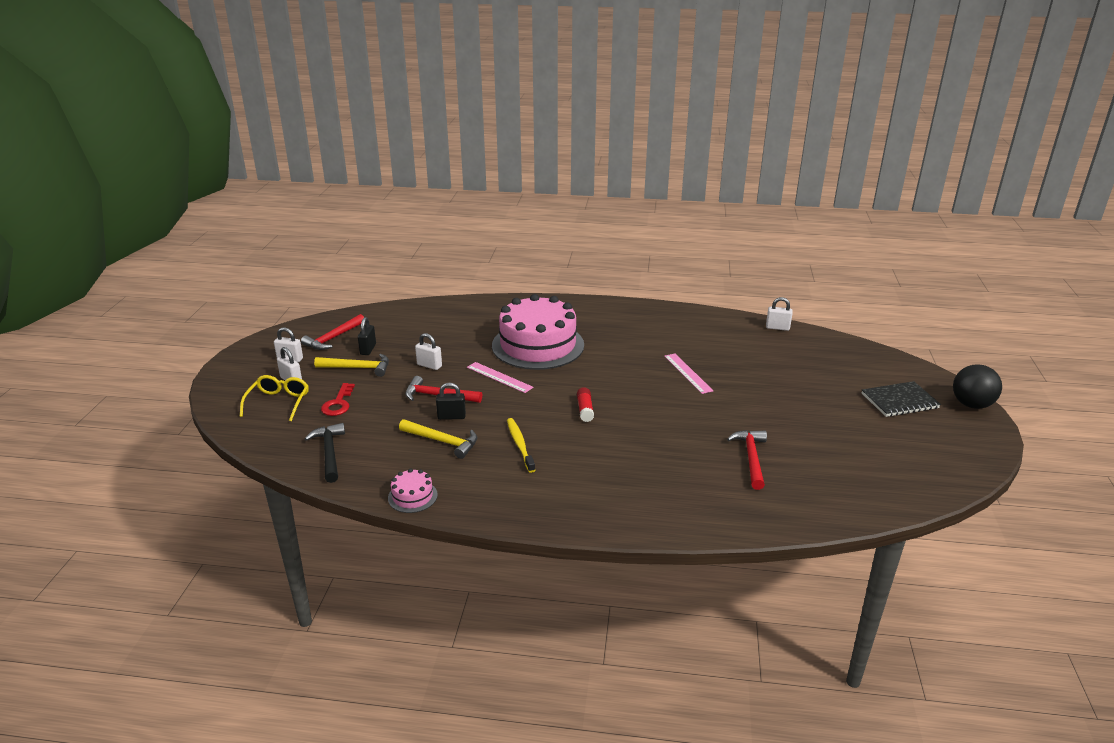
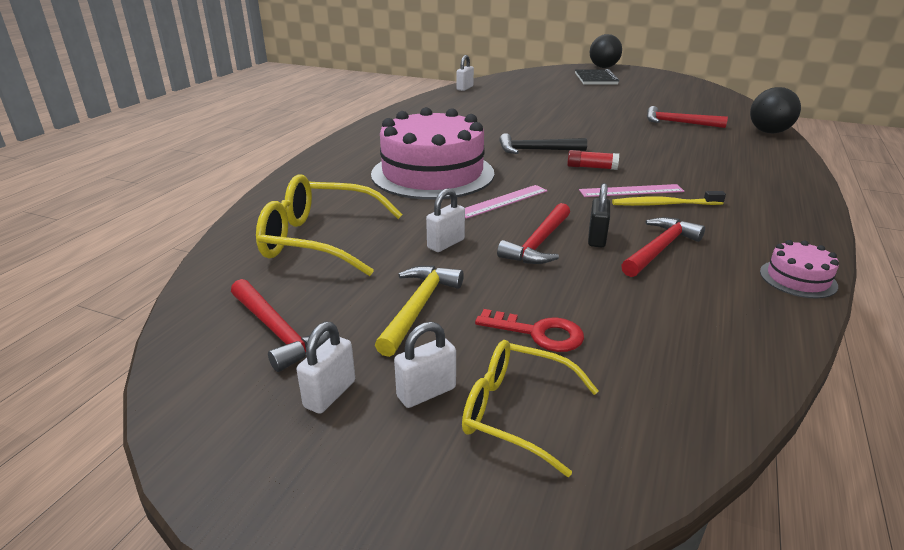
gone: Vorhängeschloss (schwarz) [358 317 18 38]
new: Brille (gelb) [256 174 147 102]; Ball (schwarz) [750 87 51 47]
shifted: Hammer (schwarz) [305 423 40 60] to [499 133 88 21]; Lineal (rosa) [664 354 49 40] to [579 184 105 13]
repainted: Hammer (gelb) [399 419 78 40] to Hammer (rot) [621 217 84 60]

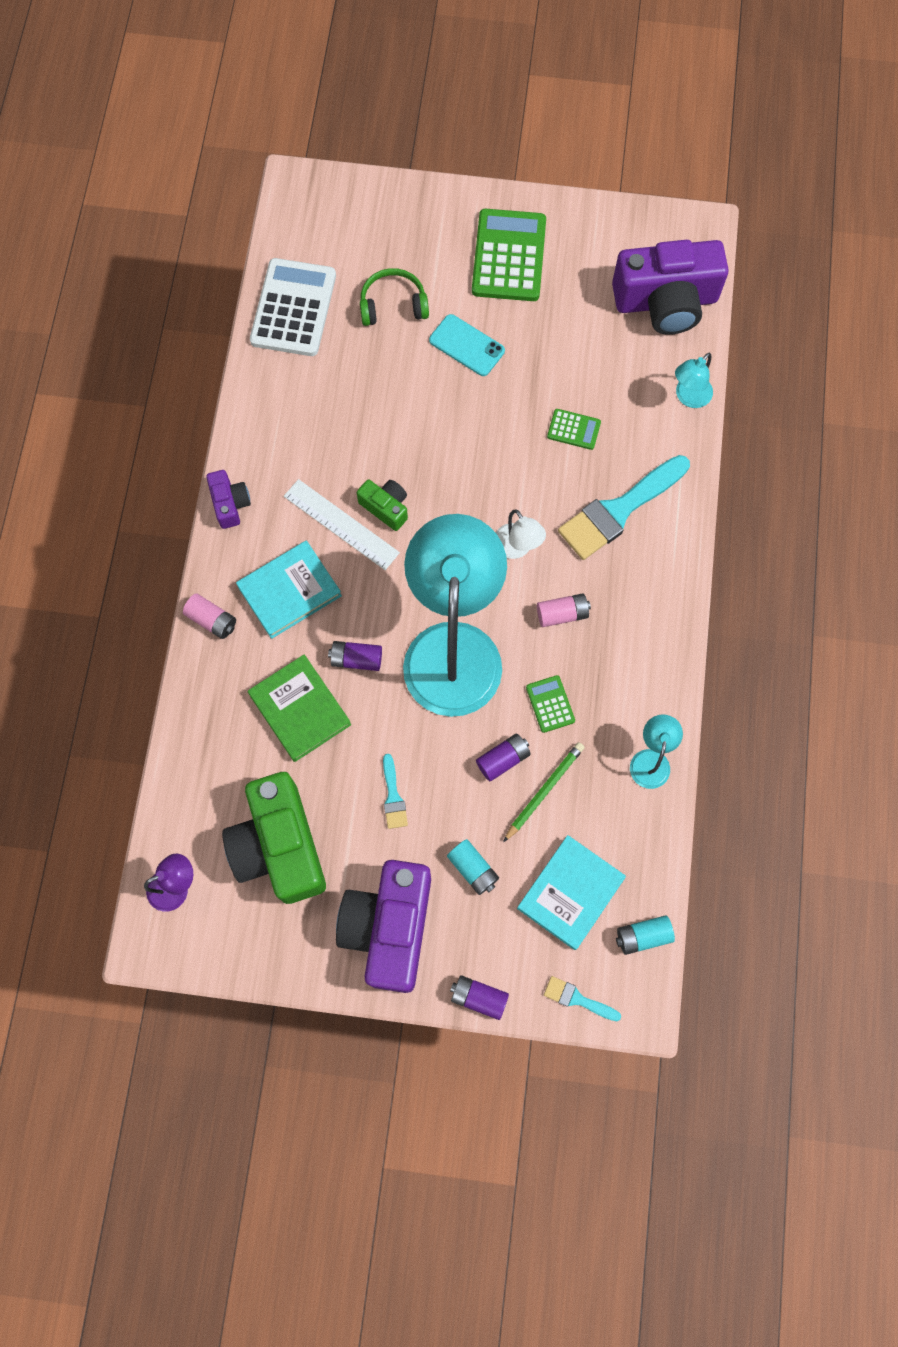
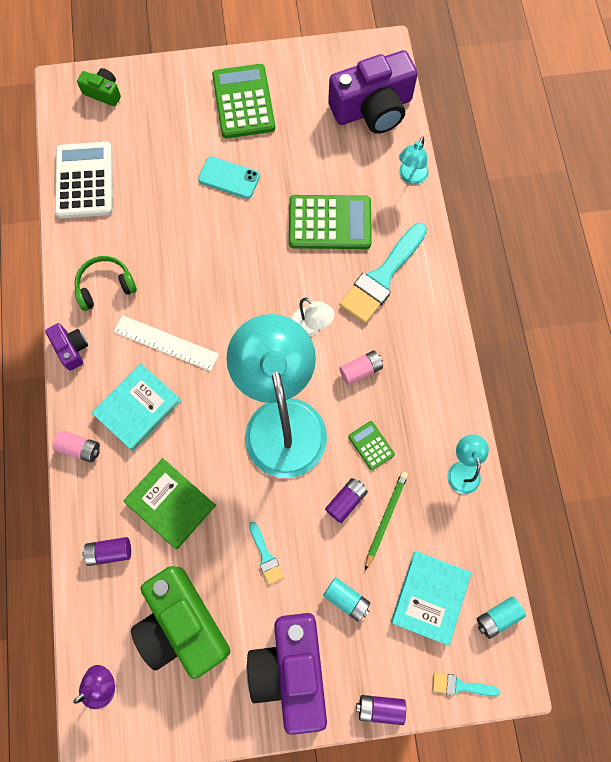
shifted: Batterie (lila) [328 641 54 30] to [82 537 49 29]; Kamera (grün) [357 480 51 51] to [77 68 44 38]; Kopfhörer (grün) [360 268 69 58] to [75 256 62 55]
scaled: Taschenrechner (grün) [547 409 54 41] = [289 195 83 54] x2.11

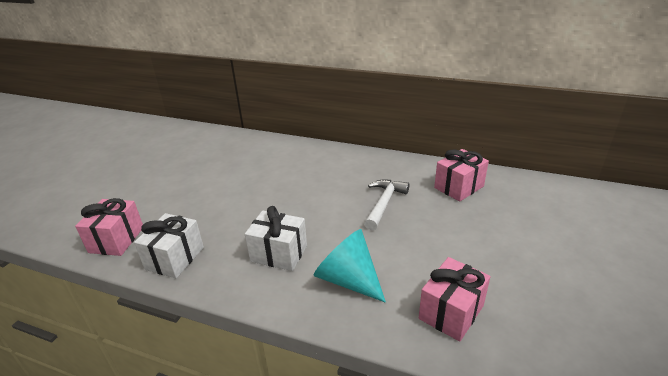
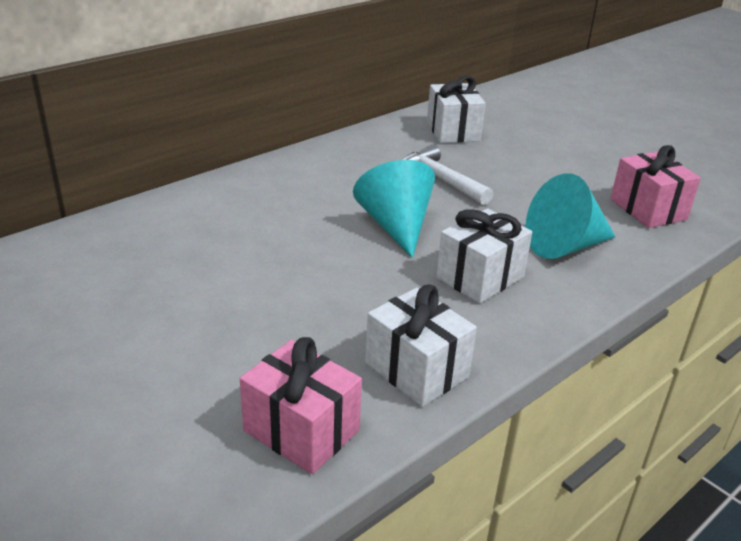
new: Kegel (türkis) [353 160 82 98]
repainted: Geschenk (rosa) [434 149 55 52] to Geschenk (weiß) [427 76 59 67]

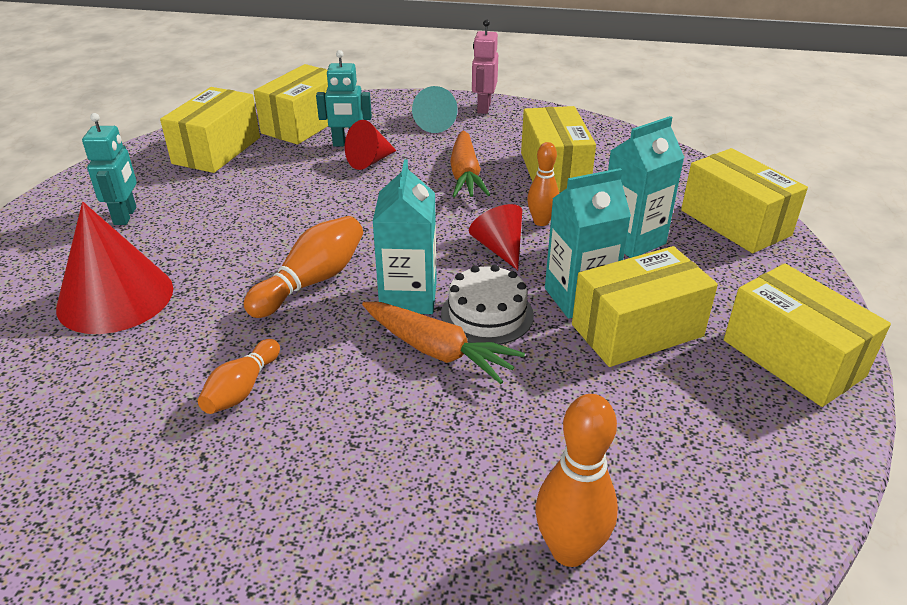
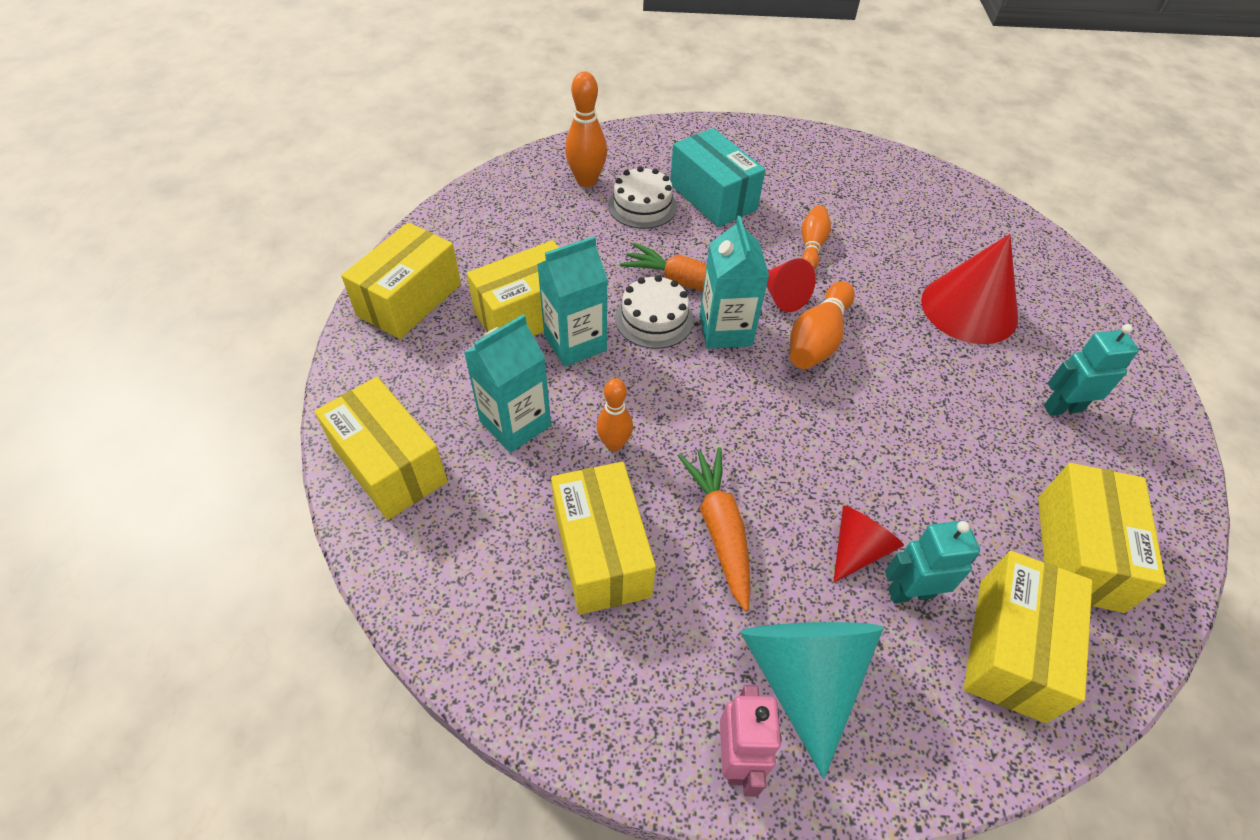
new: Kuchen (weiß) [608 166 69 63]; Schachtel (türkis) [670 128 95 99]
shifted: Kegel (rot) [469 204 53 66] to [767 258 49 54]
rotated: Roboter (türkis) [82 113 55 112] = [1044 324 95 92] 90 degrees clockwise; Schachtel (gelb) [724 263 167 144] = [341 222 120 117] 75 degrees clockwise
scaled: Kegel (türkis) [412 86 46 47] = [740 622 144 157] x1.78

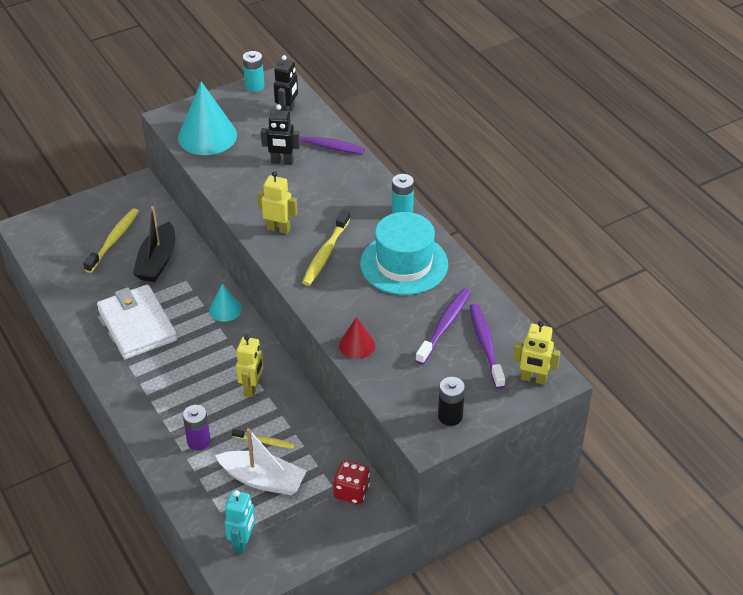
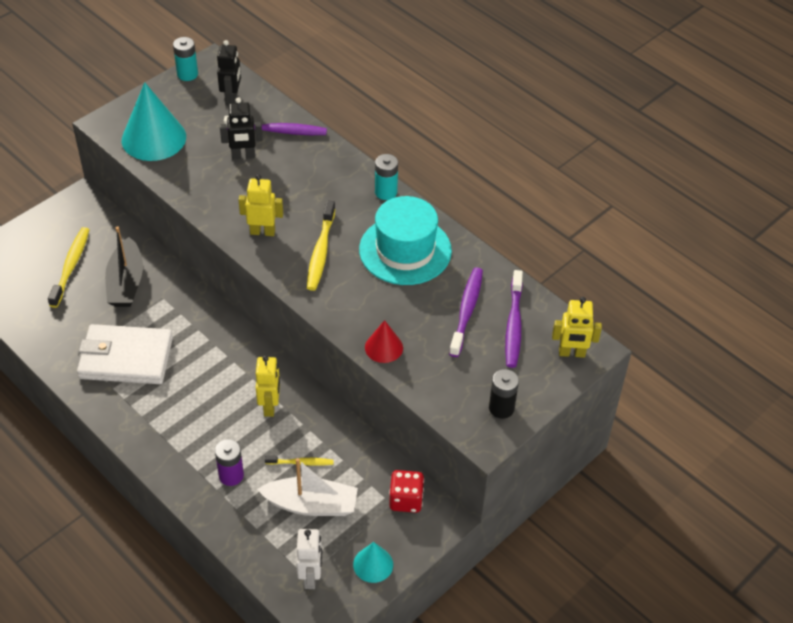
shifted: Kegel (türkis) [209 284 33 38] to [353 542 40 41]
repainted: Roboter (türkis) [225 490 30 64] to Roboter (weiß) [296 529 26 60]
rotated: Geldbörse (weiß) [97 284 80 75] = [77 324 96 60] 45 degrees counterclockwise; Zahnbürste (lila) [469 303 36 86] = [505 270 18 98] 150 degrees counterclockwise

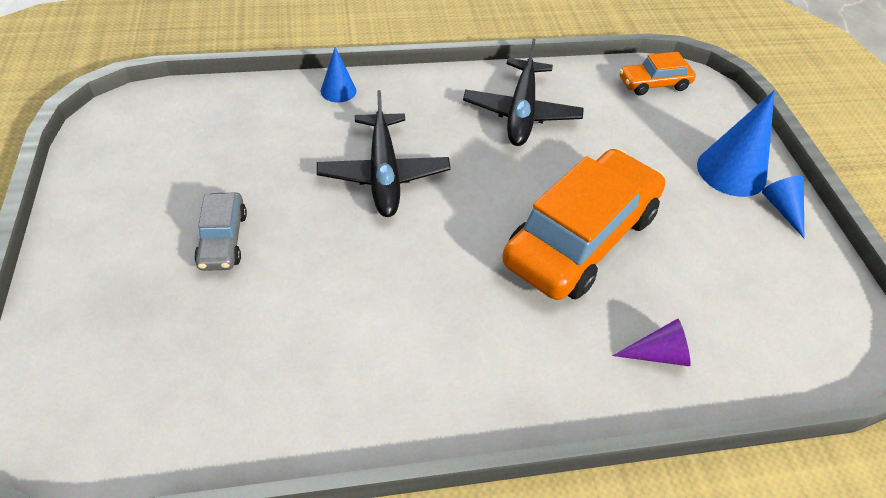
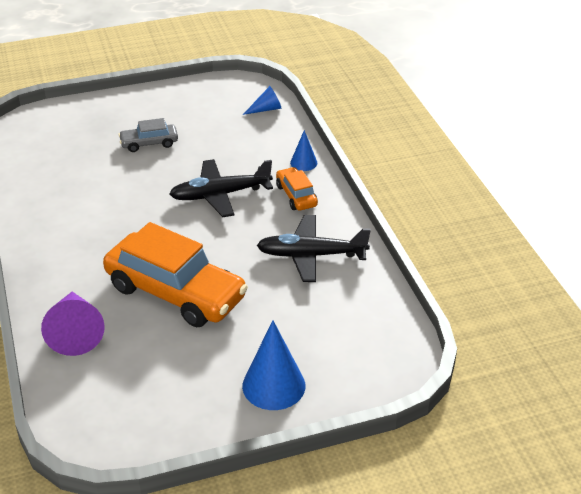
shifted: Auto (orange) [619 52 77 44] to [276 167 42 44]; Kegel (blau) [762 176 42 62] to [243 86 39 29]
scaled: Kegel (lila) [612 319 78 47] = [41 291 64 65] x1.82

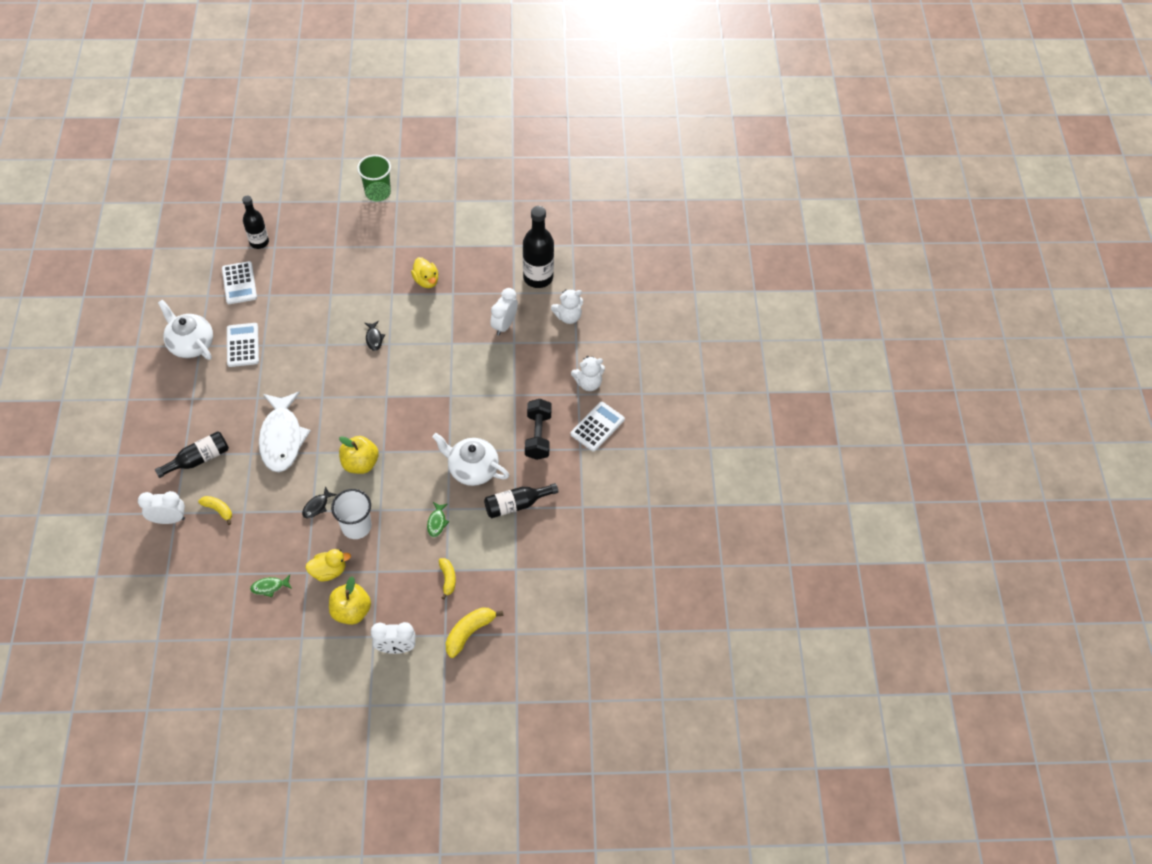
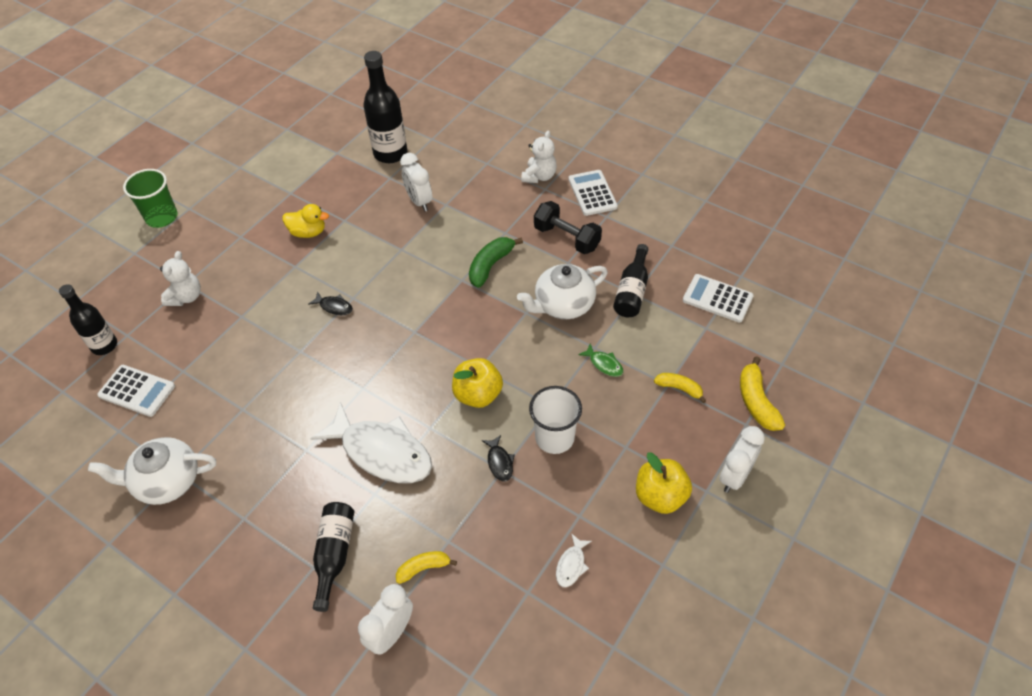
gone: Ente (gelb) [305 549 46 32]
new: Banane (grün) [469 237 54 51]
shifted: Taschenrechner (weiß) [227 323 32 44] to [683 274 71 49]; Teddybär (weiß) [551 289 32 35] to [160 251 41 55]
repainted: Fisch (grün) [250 575 42 22] to Fisch (weiß) [556 533 36 54]

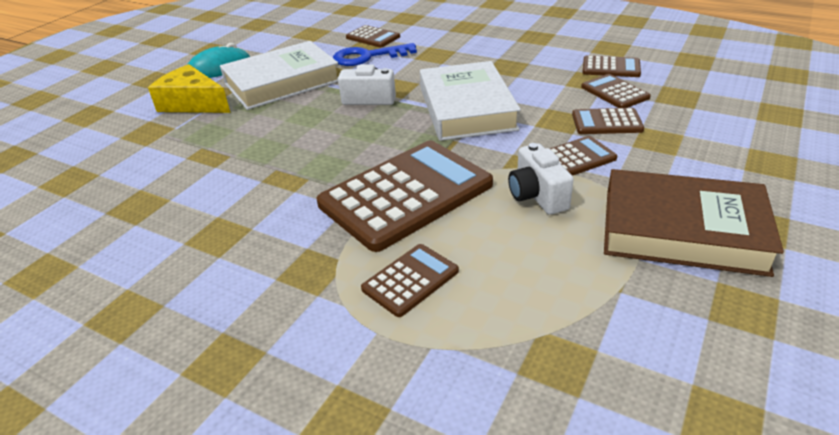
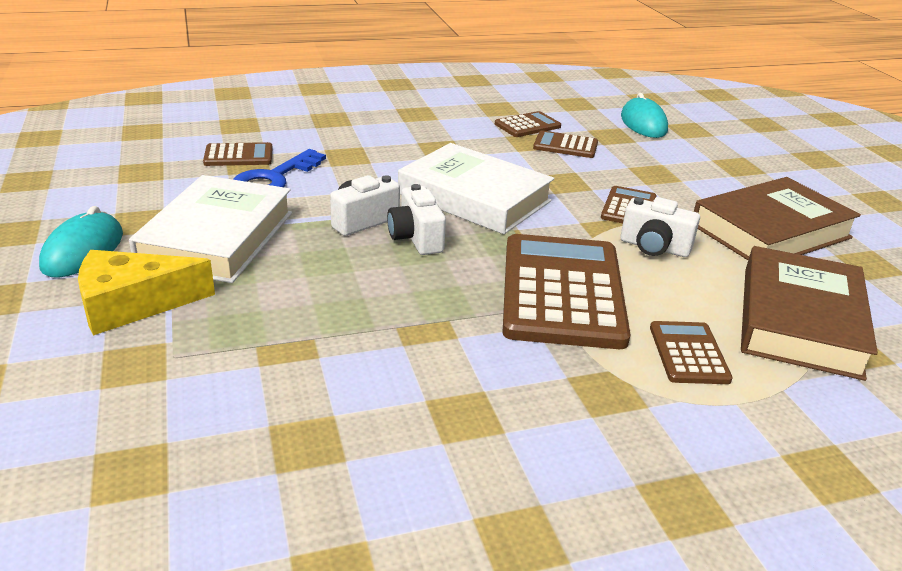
gone: Taschenrechner (braun) [572 108 72 26]
new: Kamera (weiß) [387 184 59 71]; Computermaus (türkis) [621 93 47 45]; Buch (braun) [741 246 137 135]

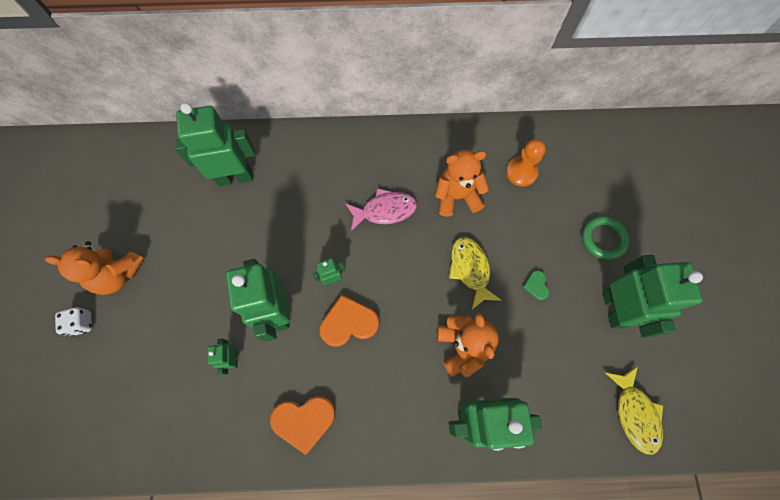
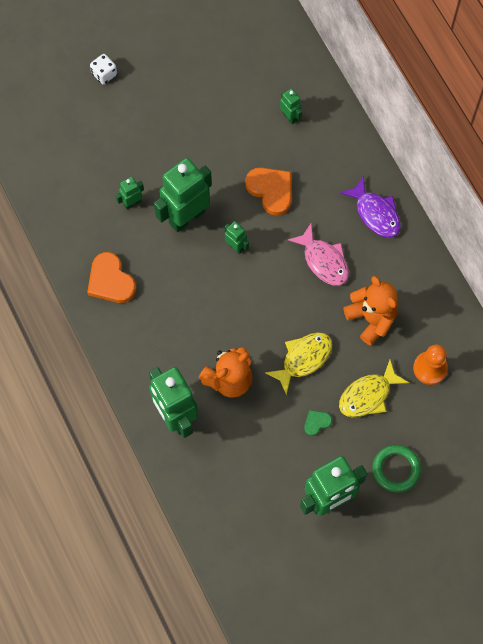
gone: Teddybär (orange) [45 241 99 54]
new: Fisch (lila) [340 176 61 61]
shifted: Herz (orange) [320 295 59 52] to [245 168 46 48]; Fisch (gelb) [606 366 57 89] to [339 360 70 57]
scaled: Roboter (grün) [174 103 81 83] = [280 88 22 36] x0.46

